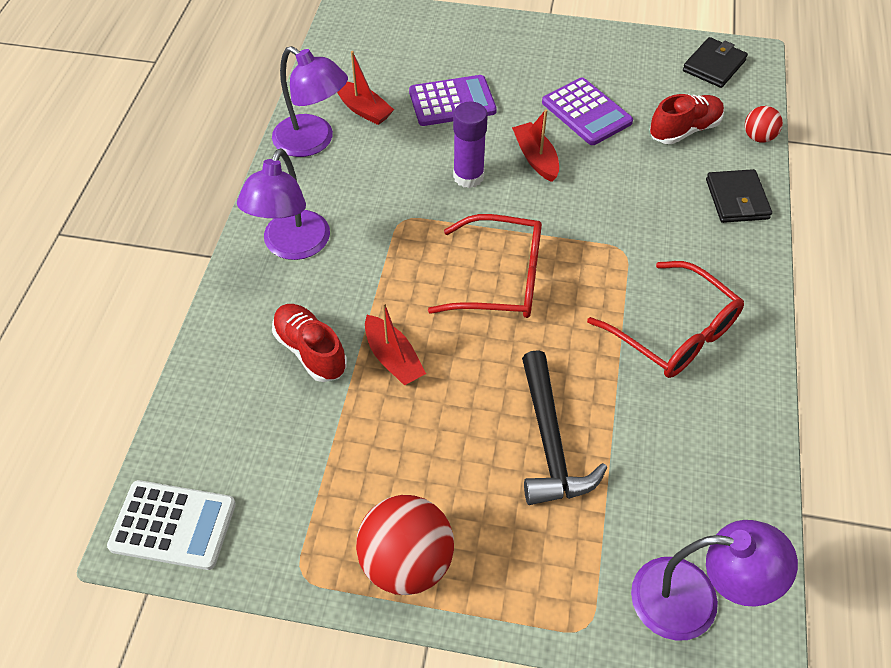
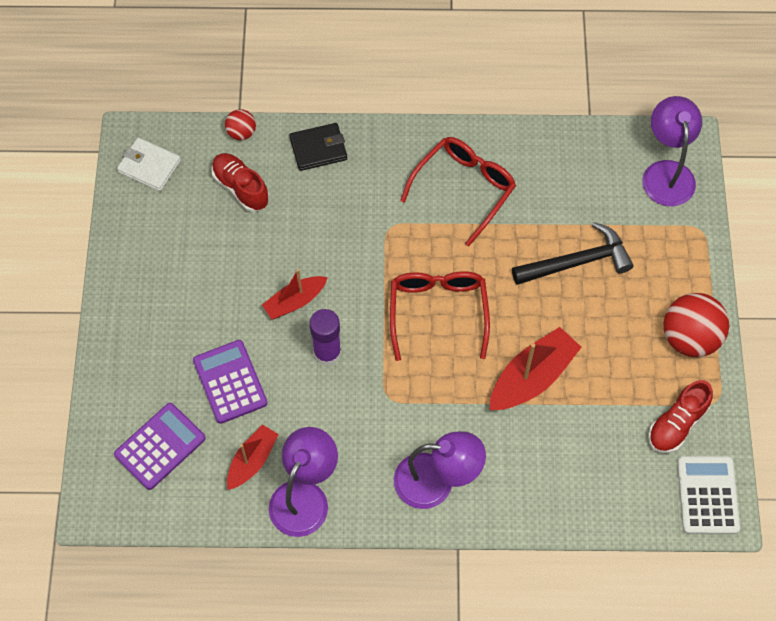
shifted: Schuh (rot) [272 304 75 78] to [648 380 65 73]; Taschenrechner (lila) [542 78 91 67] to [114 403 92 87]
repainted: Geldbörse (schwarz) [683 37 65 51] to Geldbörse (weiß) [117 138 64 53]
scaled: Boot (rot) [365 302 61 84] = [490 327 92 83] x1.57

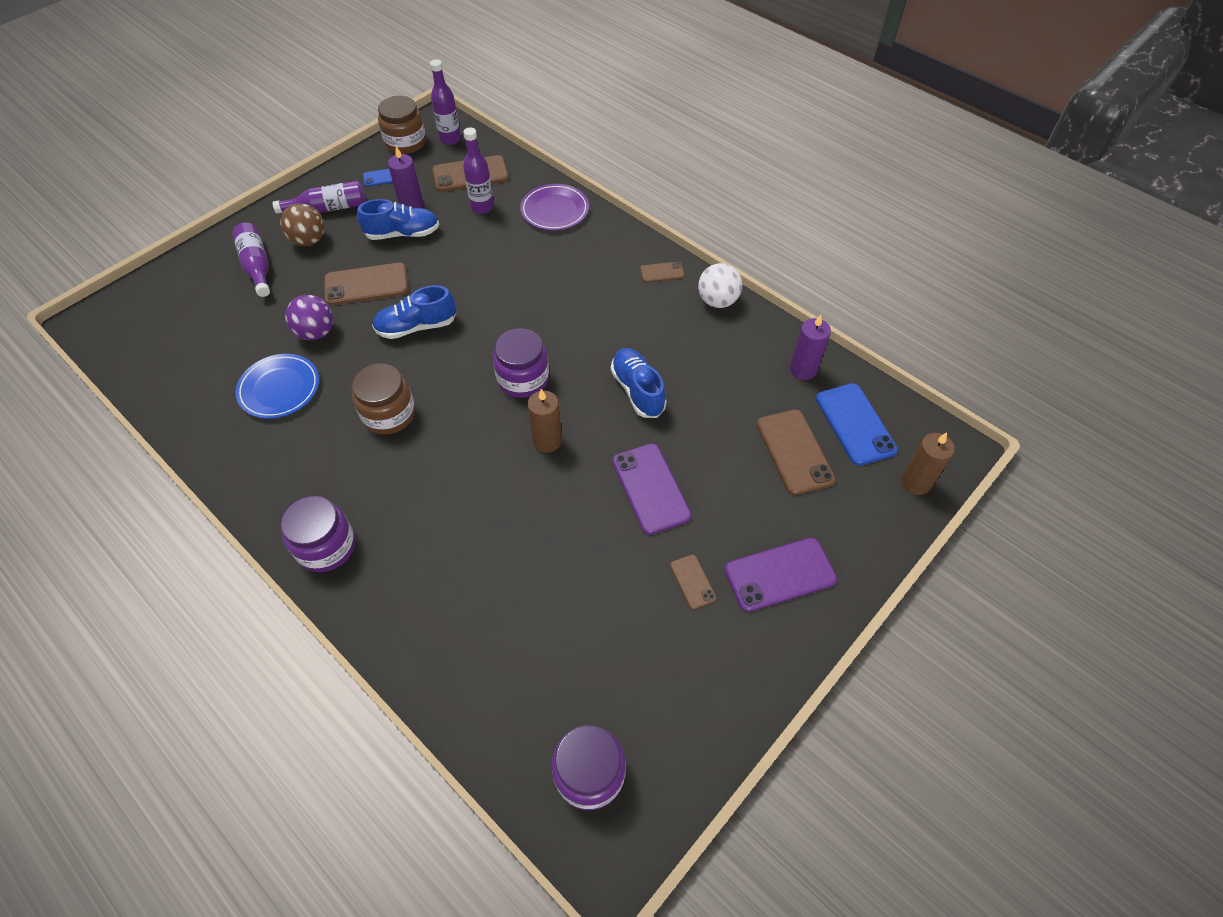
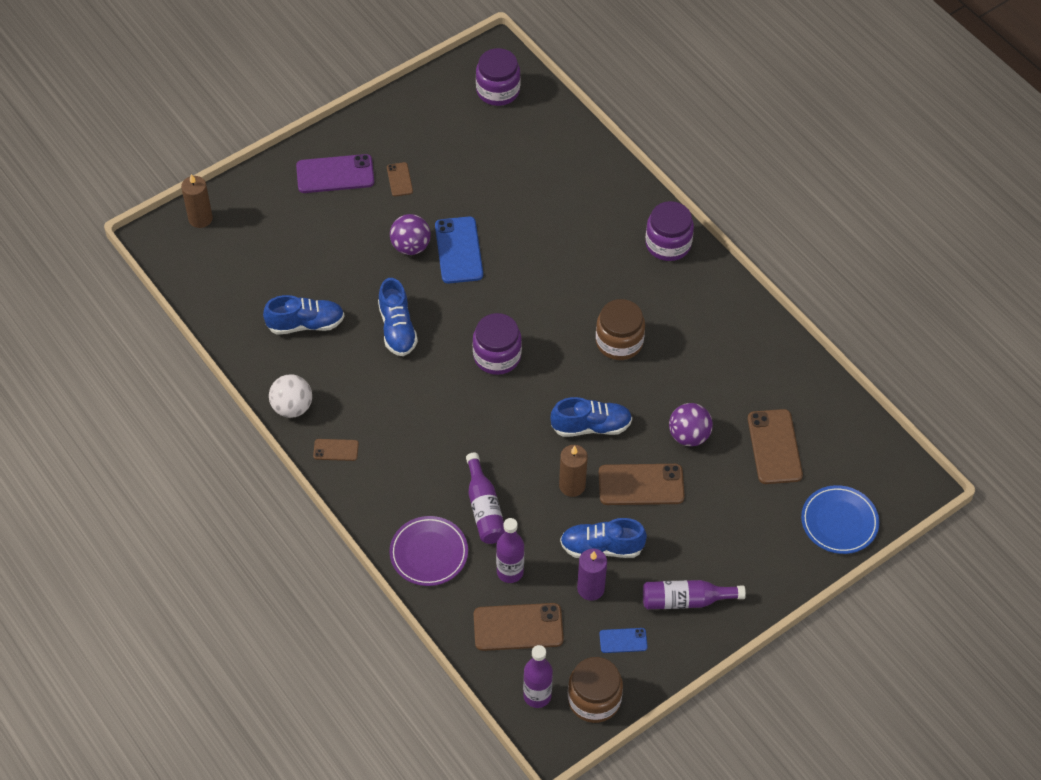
gone: Ball (braun) [280 203 45 43]; Kerze (lila) [790 315 41 65]
new: Schuh (blau) [263 295 82 40]
shifted: Flasche (lila) [232 223 38 74] to [466 453 38 91]; Teller (blau) [235 354 84 65] to [801 485 78 69]; Kerze (braun) [527 389 35 64] to [559 445 29 52]; Handy (braun) [757 409 79 86] to [748 409 55 75]; Handy (blau) [816 383 82 83] to [435 217 48 66]
swapped: Handy (lila) [612 443 79 92] to Ball (lila) [390 214 41 41]

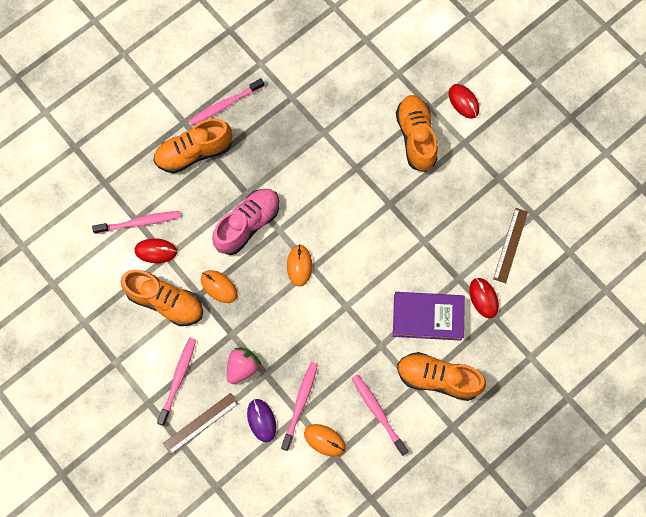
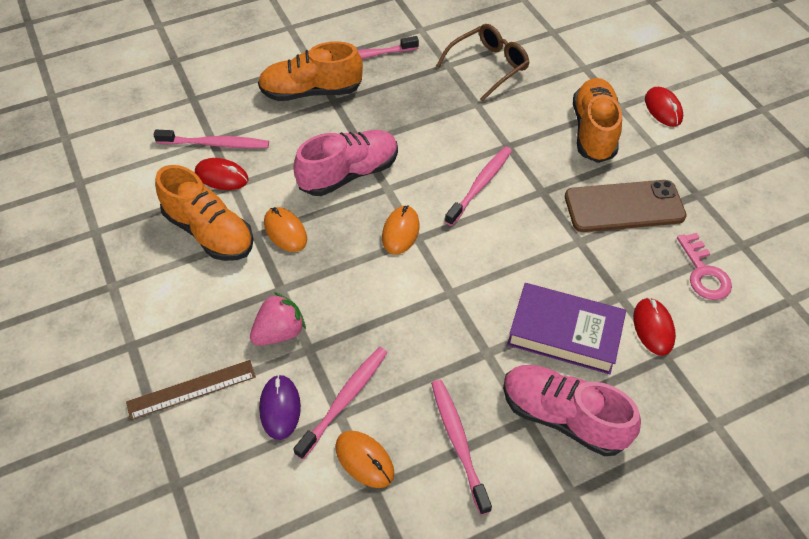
new: Brille (braun) [436 24 94 78]; Handy (braun) [565 180 122 52]
shifted: Zahnbürste (rosa) [157 338 39 88] to [445 147 67 79]
swapped: Lineal (braun) [493 208 35 75] to Schlüssel (rosa) [677 233 55 67]
repainted: Schuh (orange) [397 352 89 49] to Schuh (rosa) [503 365 138 91]

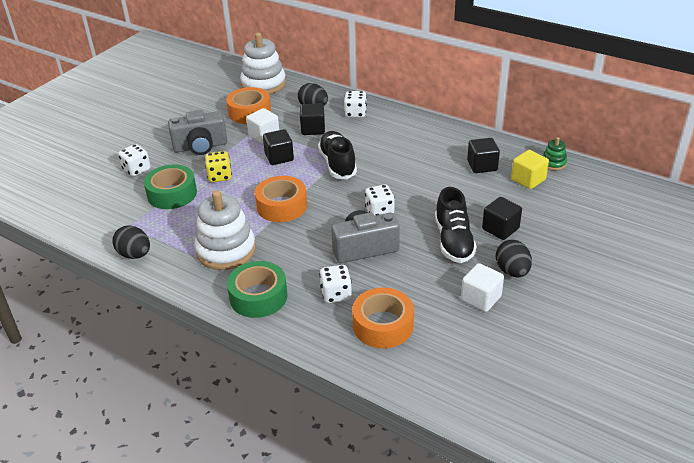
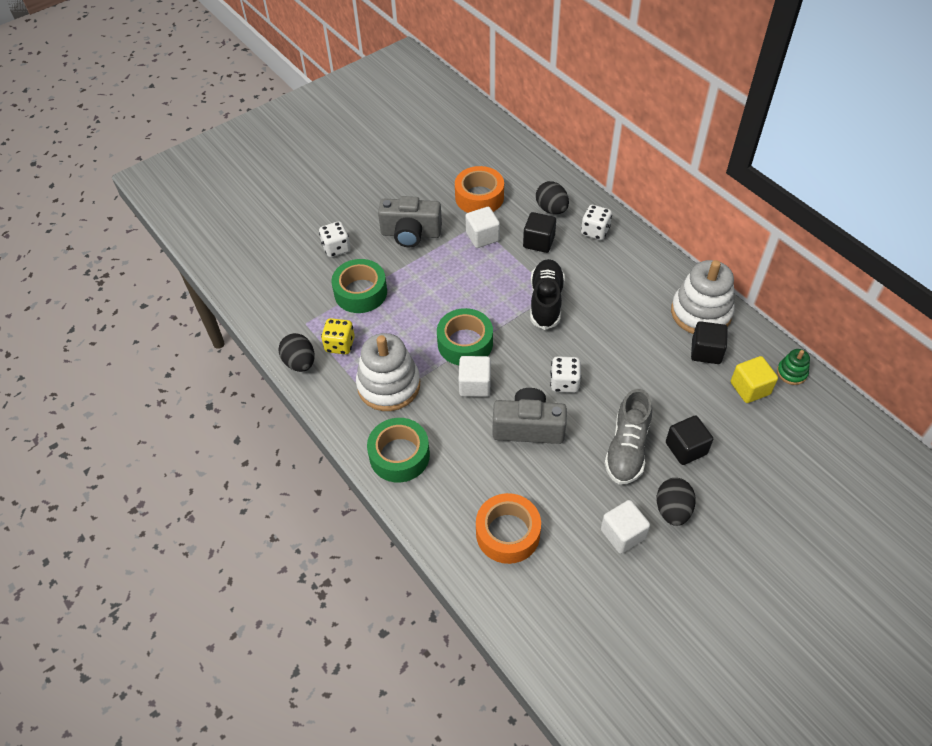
gone: Kubus (schwarz) [263 129 31 36]; Spielwürfel (weiß) [319 265 33 38]
new: Kubus (weiß) [458 356 33 41]
shifted: Spielwürfel (gelb) [205 151 27 31] to [321 318 34 36]; Stapelspielzeug (weiß) [240 32 46 62] to [671 260 64 74]
repainted: Klebeband (orange) [255 176 52 46] to Klebeband (grün) [437 308 56 57]; Schuh (schwarz) [435 187 42 76] to Schuh (grau) [604 389 48 96]

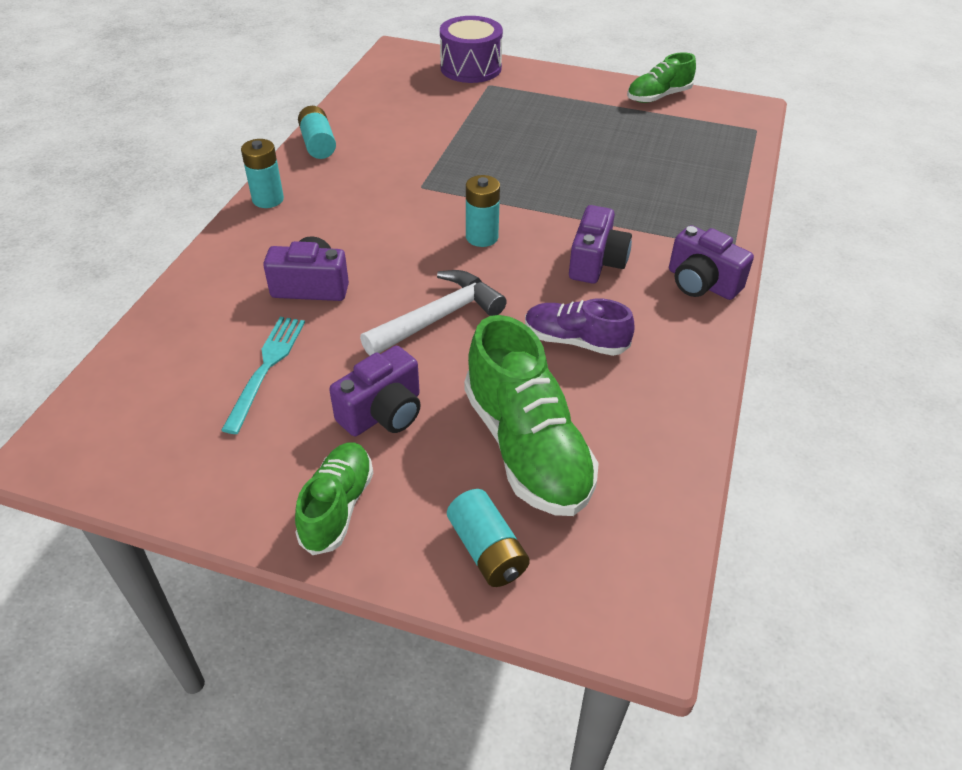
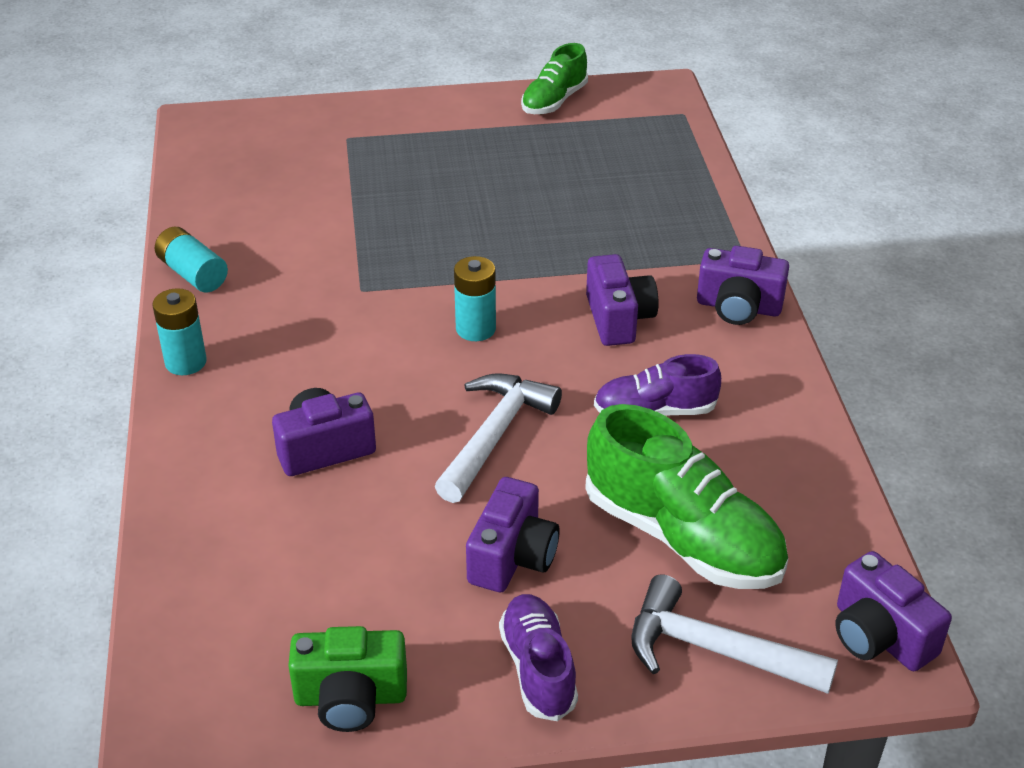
gone: Gabel (türkis) [221 317 84 117]; Trommel (lila) [440 16 63 67]
new: Kamera (grün) [288 626 119 106]; Kamera (lila) [835 551 117 120]
swapped: Batterie (türkis) [447 489 83 98] to Hammer (weiß) [631 574 207 120]
repainted: Schuh (grün) [295 442 79 113] to Schuh (lila) [499 594 79 127]

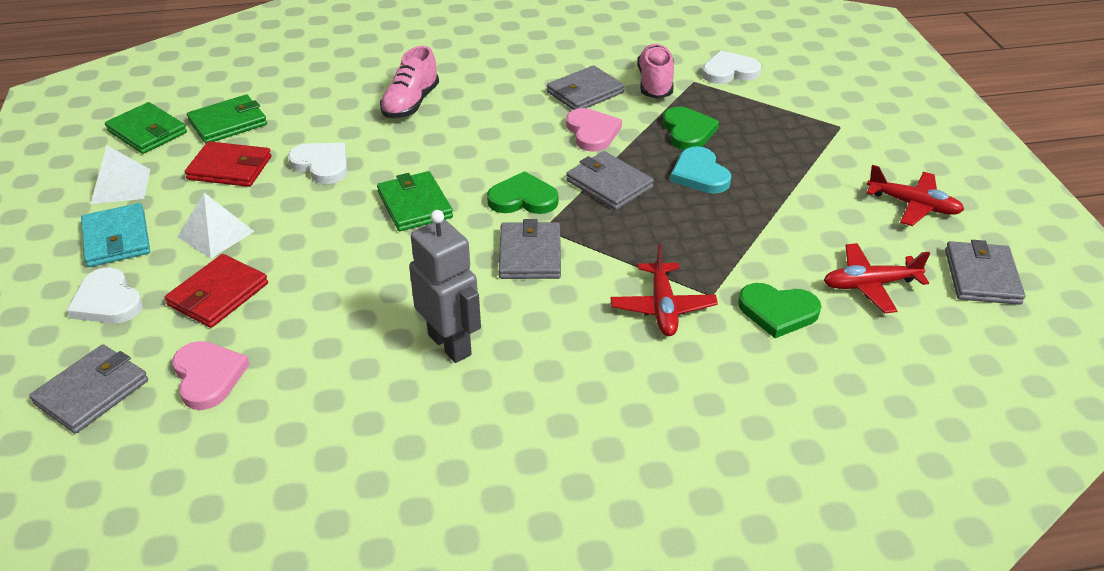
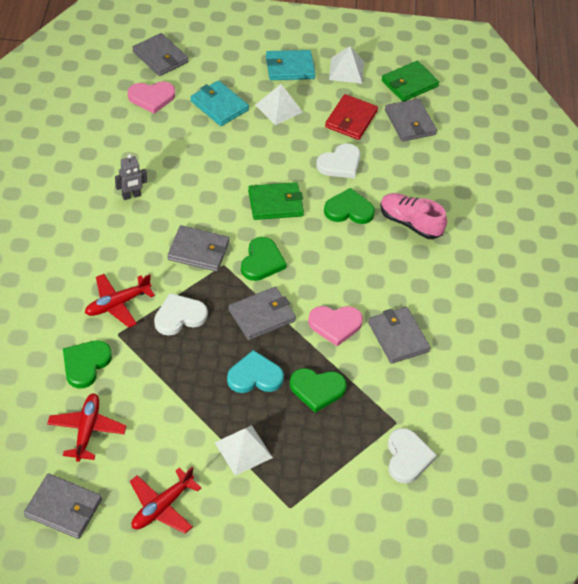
gone: Schuh (rosa) [637 44 37 55]
new: Pyramide (weiß) [214 425 59 51]; Herz (grün) [324 188 51 36]
shifted: Herz (weiß) [66 267 77 56] to [154 293 54 43]
repainted: Geldbörse (rot) [165 254 103 74] to Geldbörse (türkis) [190 80 59 46]; Geldbörse (grün) [187 95 80 49] to Geldbörse (grau) [385 99 52 43]
rotated: Flugzeug (rot) [610 244 108 92] = [85 274 70 54] 45 degrees counterclockwise
scaled: Roboter (grau) [409 210 72 153] = [115 154 32 46] x0.57

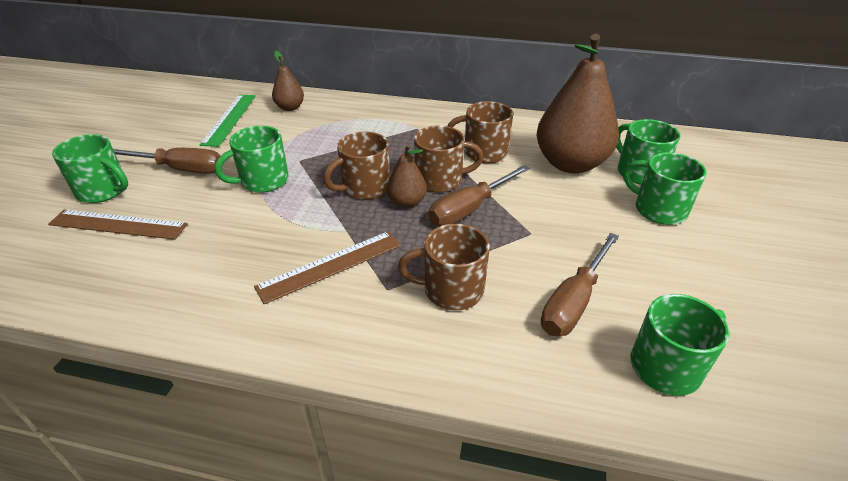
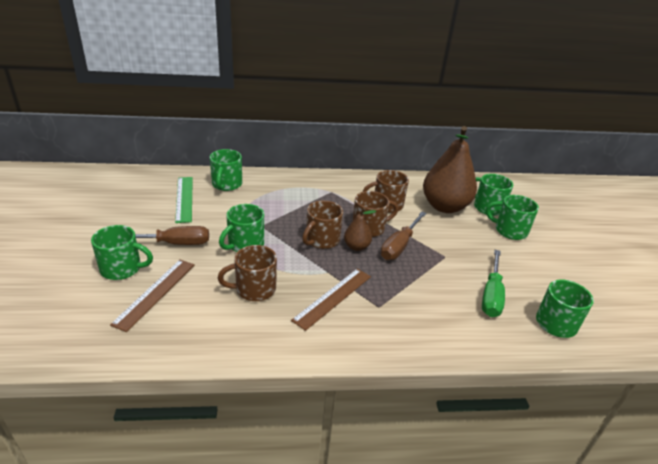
shifted: Tasse (braun) [398 224 92 86] to [218 245 59 56]
swapped: Birne (braun) [272 51 32 60] to Tasse (grün) [210 149 32 42]
repainted: Schraubenzieher (braun) [541 233 78 103] to Schraubenzieher (grün) [482 250 23 67]
rotated: Lineal (braun) [48 209 140 31] = [110 260 85 72] 60 degrees counterclockwise

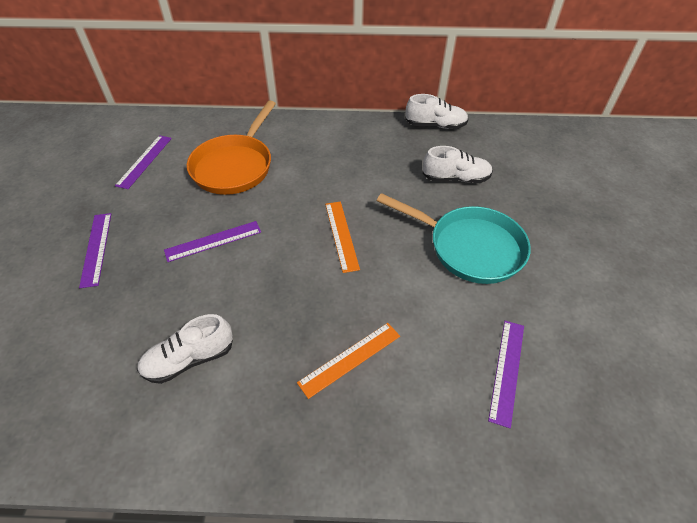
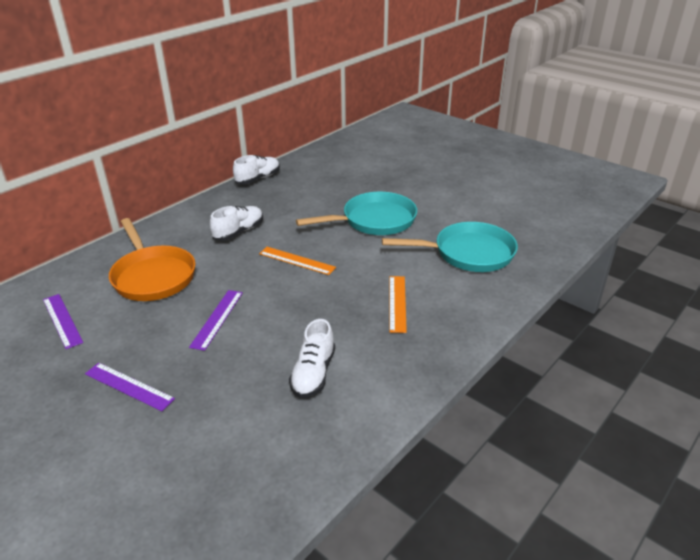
shifted: Schuh (weiß) [422 146 71 37] to [210 206 53 35]
swapped: Lineal (lila) [488 321 36 107] to Pfanne (türkis) [382 222 136 50]

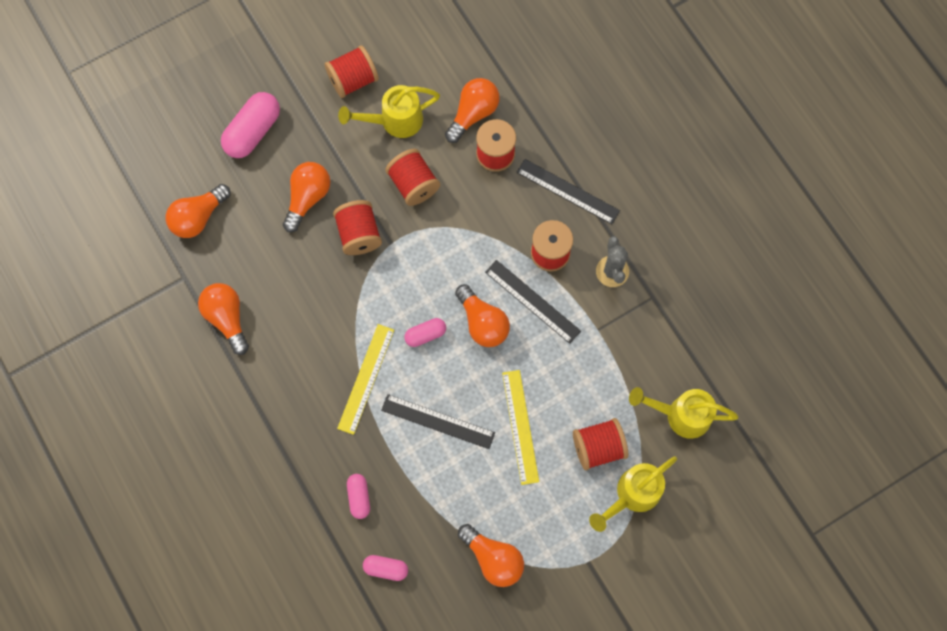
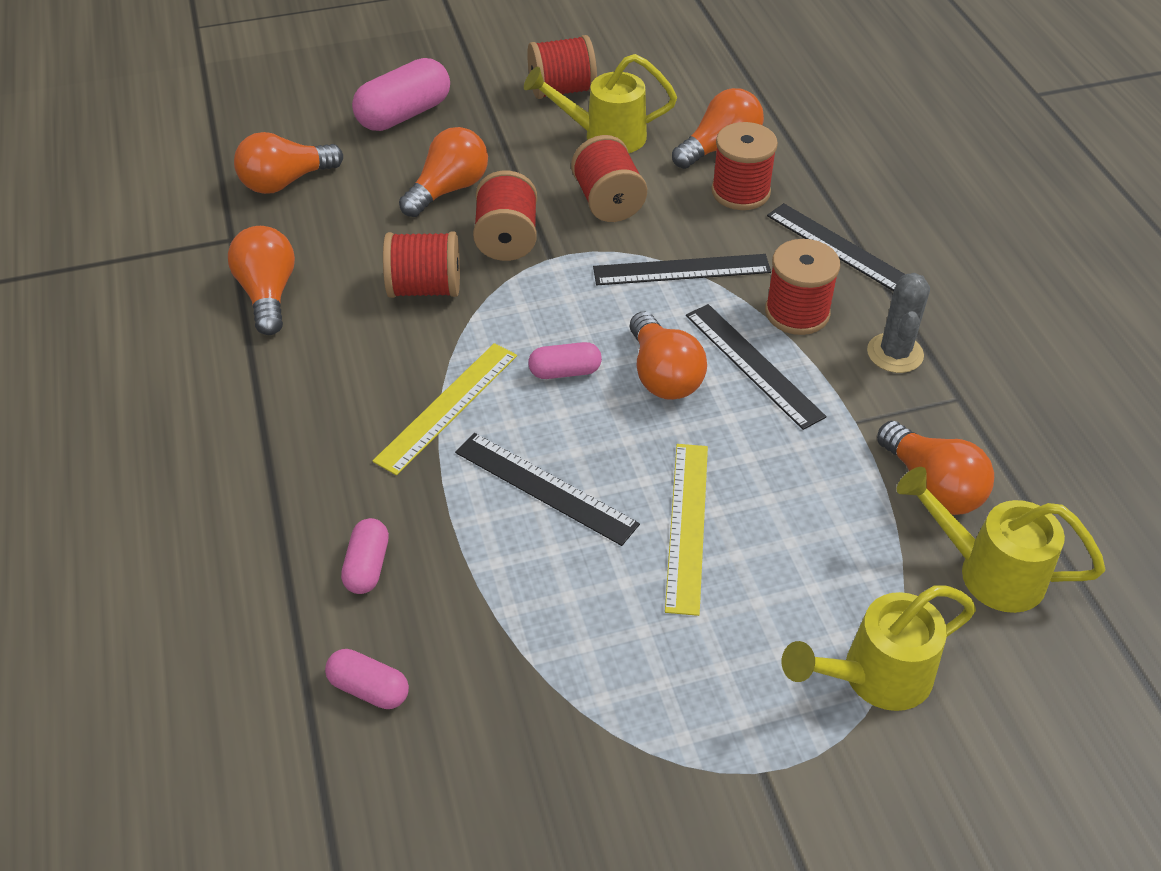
new: Lineal (schwarz) [593 254 178 31]
shifted: Glühbirne (orange) [458 524 66 63] to [877 421 117 94]; Garnrolle (rot) [573 418 55 52] to [383 231 77 67]

